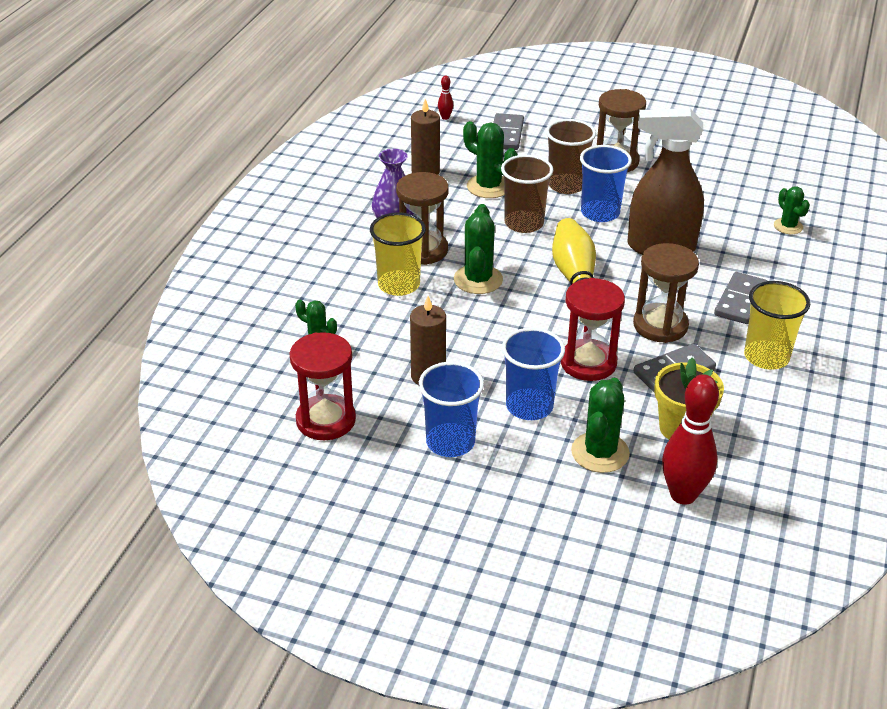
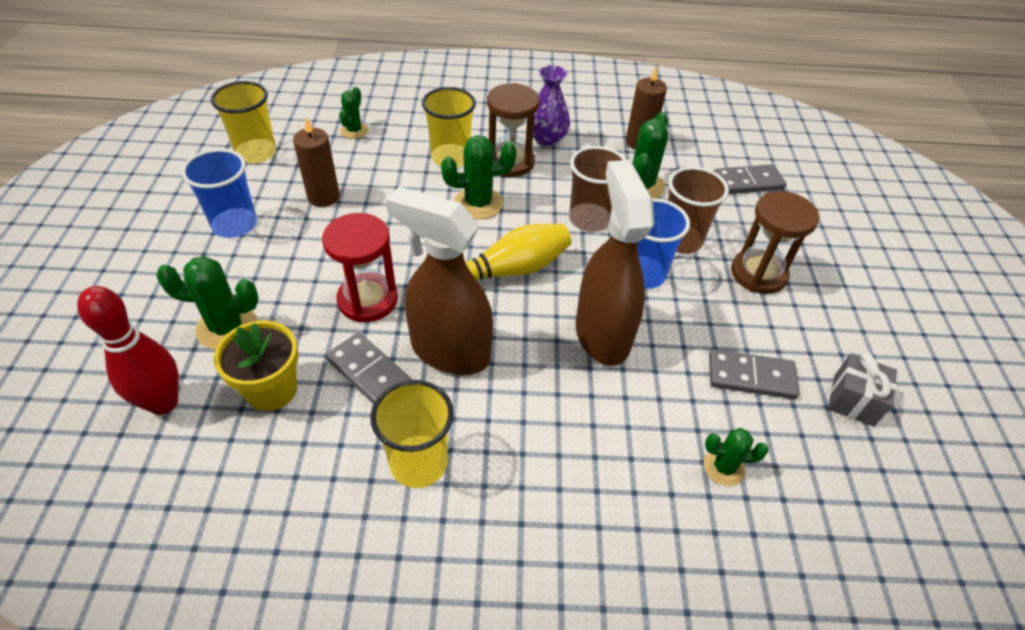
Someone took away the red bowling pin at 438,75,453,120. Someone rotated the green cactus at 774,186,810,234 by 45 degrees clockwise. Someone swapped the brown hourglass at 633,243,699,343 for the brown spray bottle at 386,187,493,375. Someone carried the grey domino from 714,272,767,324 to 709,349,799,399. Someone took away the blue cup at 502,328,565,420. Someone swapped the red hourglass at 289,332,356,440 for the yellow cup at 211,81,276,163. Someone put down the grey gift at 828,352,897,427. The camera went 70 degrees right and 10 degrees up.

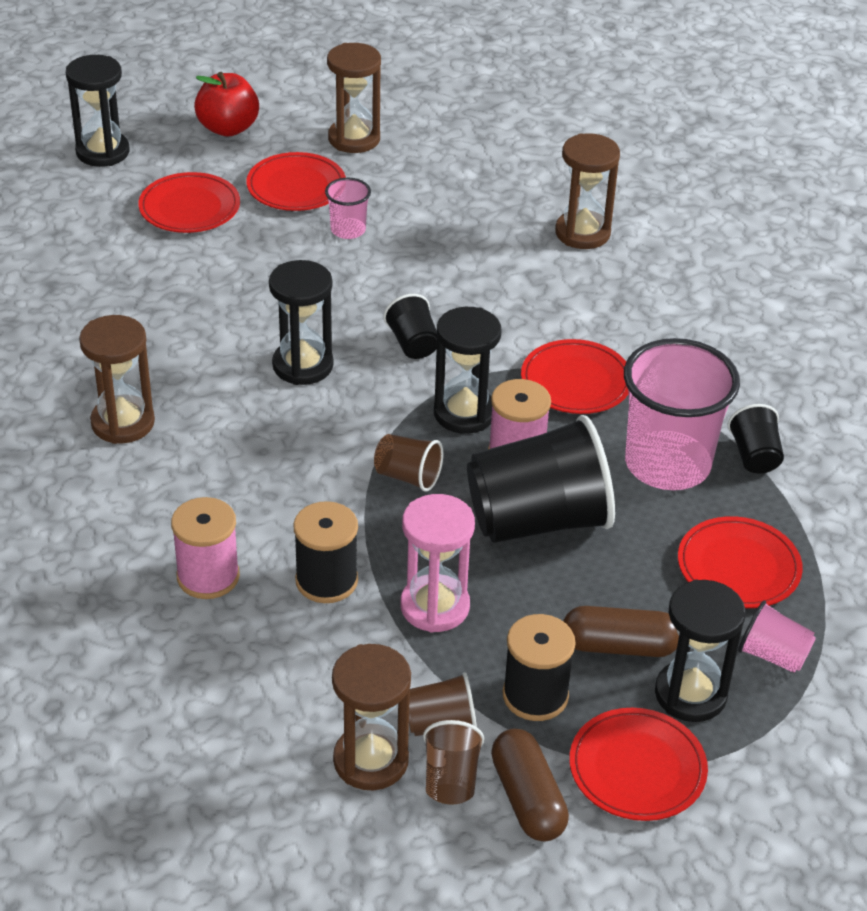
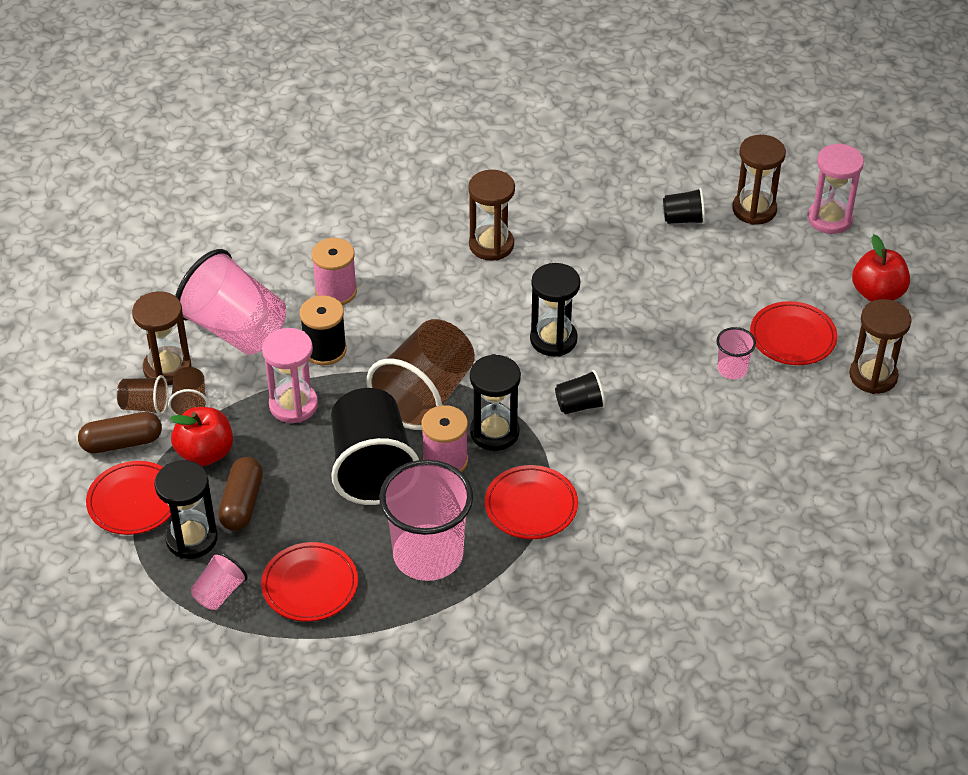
Someone repainted the black hourglass at 66,55,130,167, which became the pink hourglass at 808,143,864,234. Someone carried the brown hourglass from 555,133,620,249 to 732,135,786,225. Someone took away the red plate at 138,172,240,233. Someone carried the black cup from 728,404,784,473 to 663,188,705,224. Someone scaled the brown cup at 374,434,443,492 by 2.14. Someone swapped the black spool at 503,614,576,721 for the red apple at 170,407,233,466. Someone put down the pink cup at 175,249,286,355. The camera went 95 degrees right and 5 degrees up.

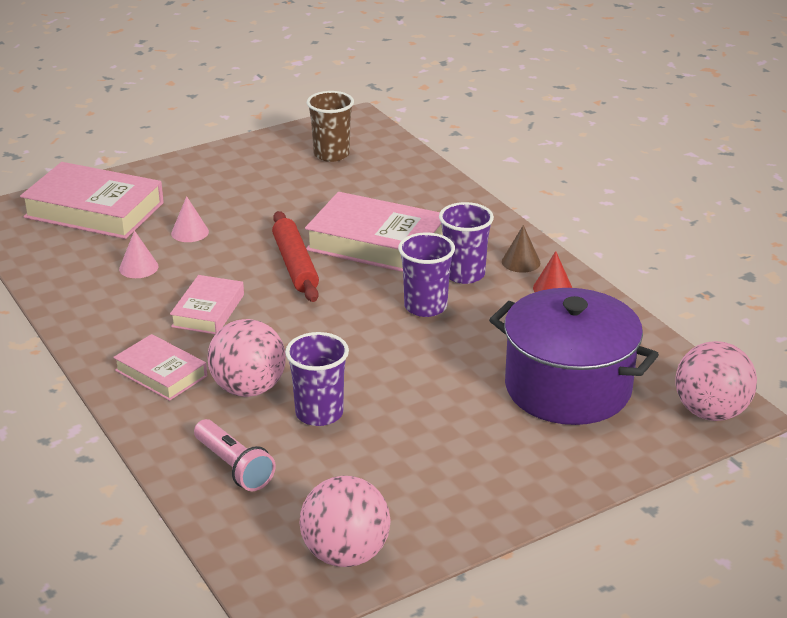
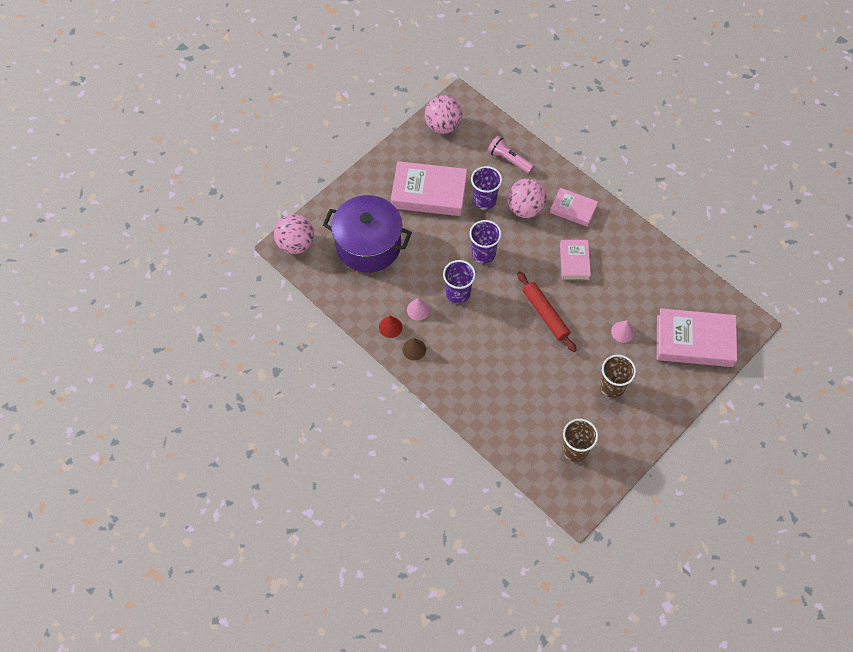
Someone carried the pink book from 305,192,443,272 to 391,161,467,216. Someone carried the purple cup from 439,202,494,284 to 469,220,502,264. Someone carried the pink cone from 119,231,159,278 to 407,298,430,321. Someone put down the brown cup at 600,355,636,398. The camera went 165 degrees right and 30 degrees up.

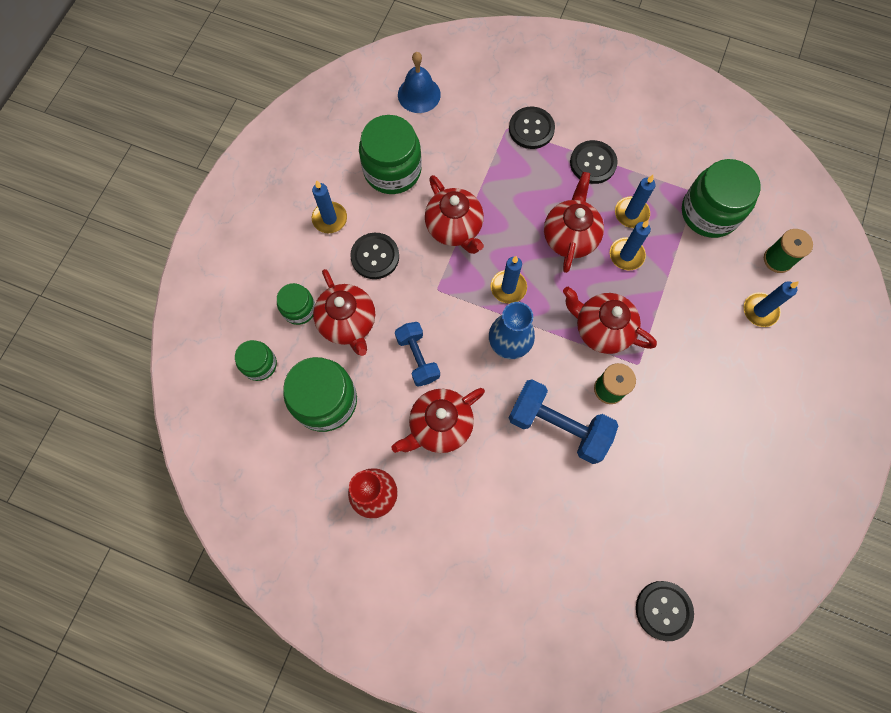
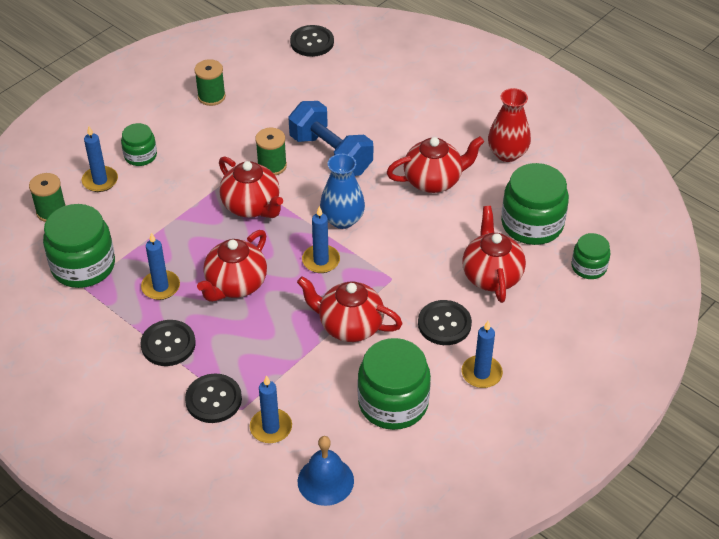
Someone rotated the red teapot at 425,175,484,254 by 60 degrees counterclockwise. Someone carried the blue candle from 610,220,651,270 to 250,375,292,443. Someone carried the green jar from 277,283,315,325 to 121,123,157,166. Someone took away the blue dumbbell at 395,322,440,387. Someone put down the green spool at 194,59,226,106. The camera went 160 degrees left and 25 degrees down.

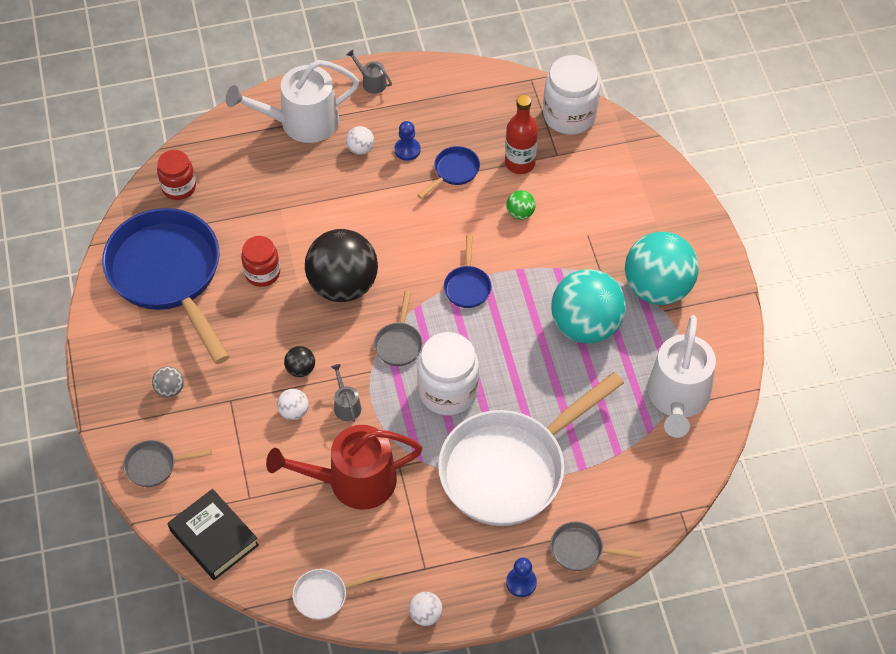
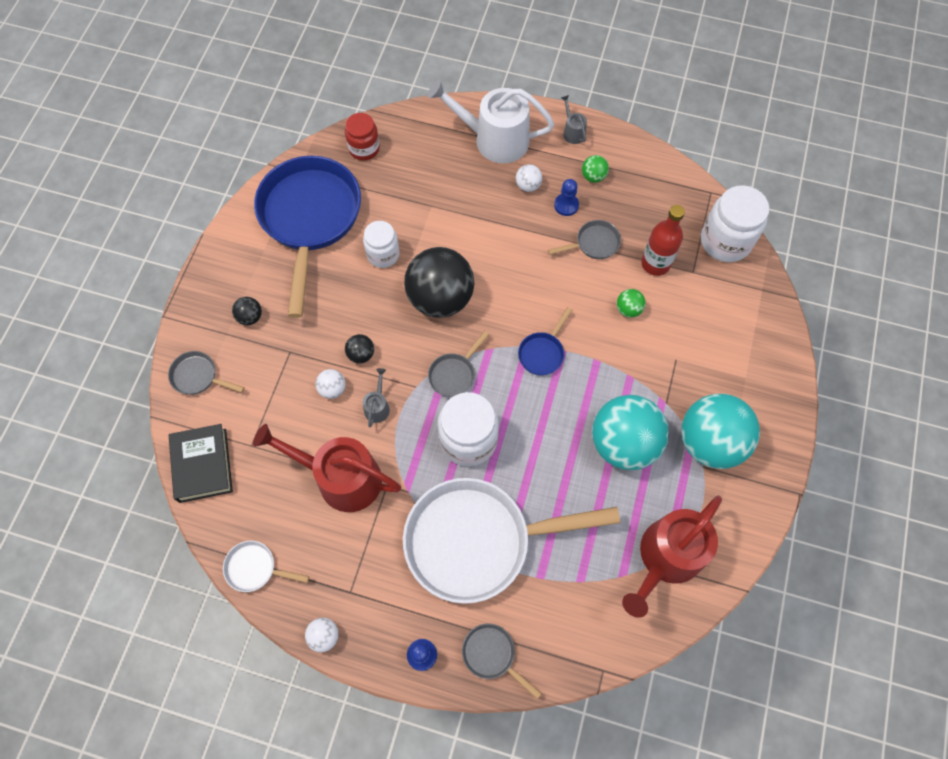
Someone repainted the blue pan at 417,146,480,199, which became the grey pan at 548,220,621,259. Someone repainted the red jar at 241,236,280,287, which became the white jar at 363,221,400,268. Someone repainted the white watering can at 647,315,716,438, which became the red watering can at 622,496,722,618. Someone repainted the grey ball at 152,366,184,398, which became the black ball at 232,297,262,325. Someone put down the green ball at 582,155,609,183. The camera went 30 degrees right and 10 degrees up.

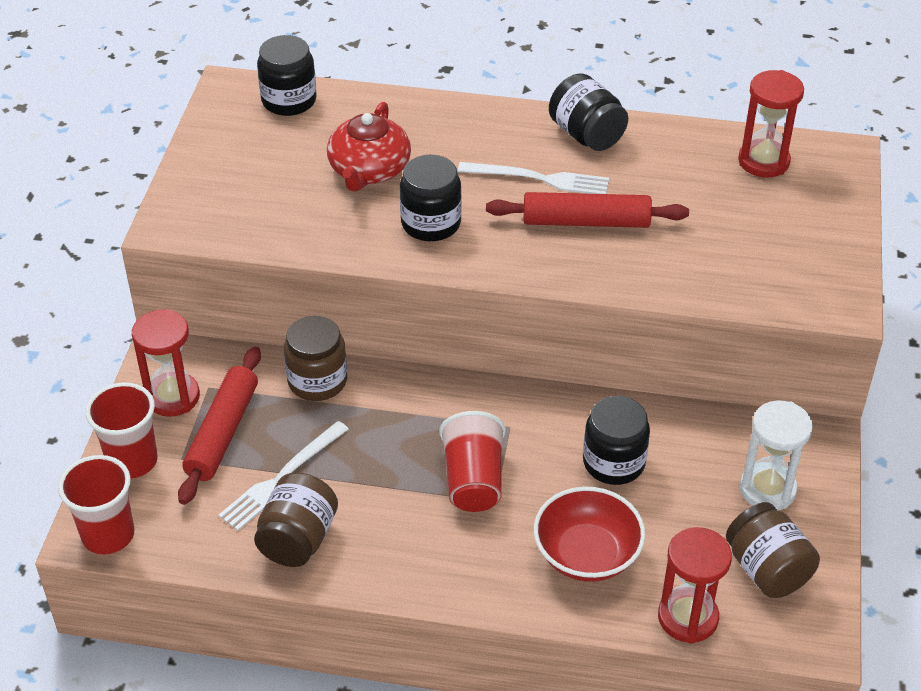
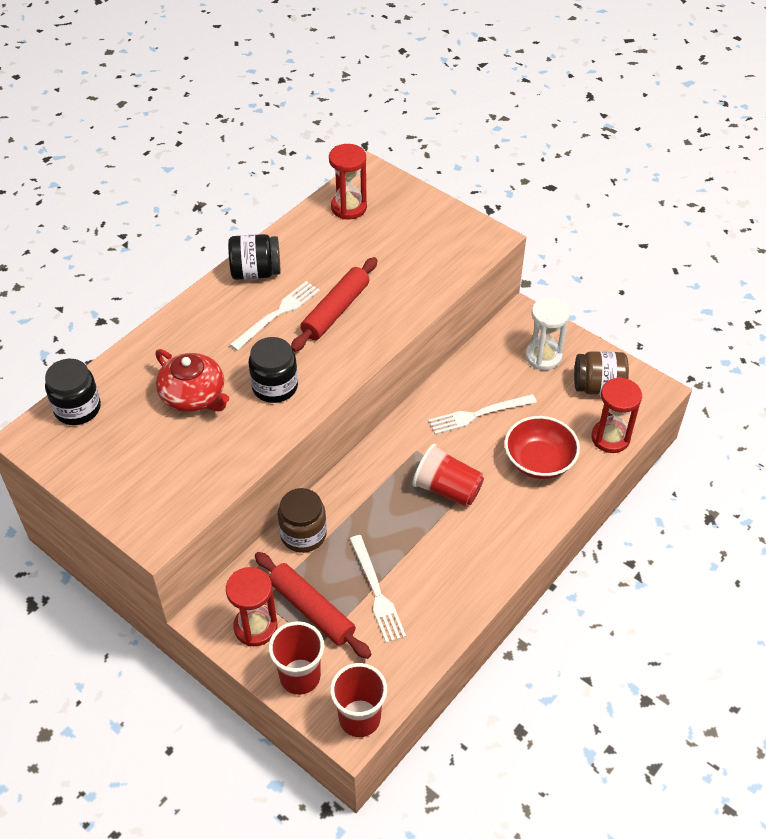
Someone swapped the black jar at 583,396,650,485 for the white fork at 428,394,537,434. Someone took away the brown jar at 254,472,338,567. The camera went 60 degrees left and 5 degrees up.

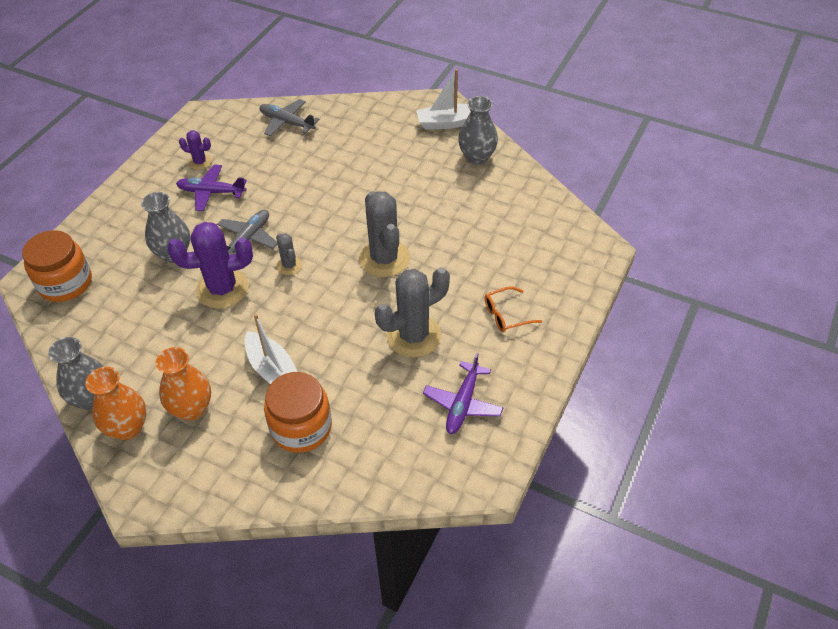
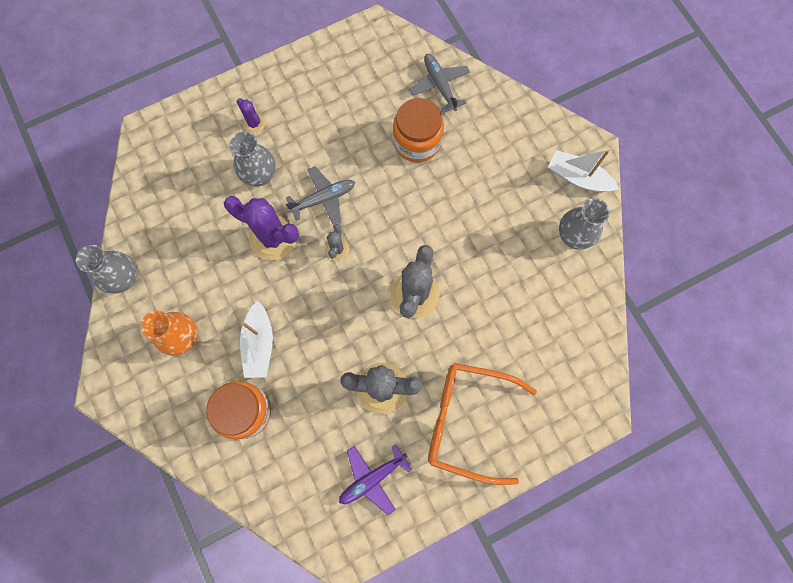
Someone carried the purple cactus from 179,130,212,170 to 237,98,265,134. Someone took away the purple plane at 176,164,247,211. Someone carried the orange jar from 22,230,92,302 to 393,98,444,162. Someone scaled the orange glasses at 484,287,542,332 by 2.19. Someone took away the orange vase at 85,367,146,440. The camera went 35 degrees right and 25 degrees up.

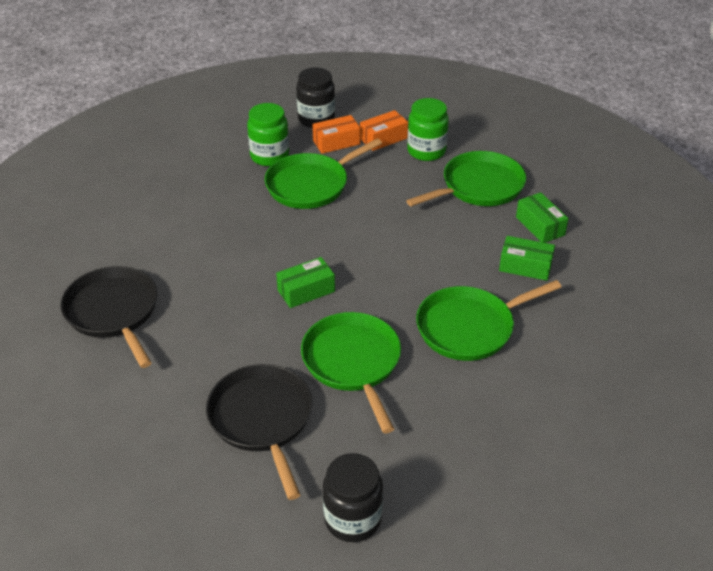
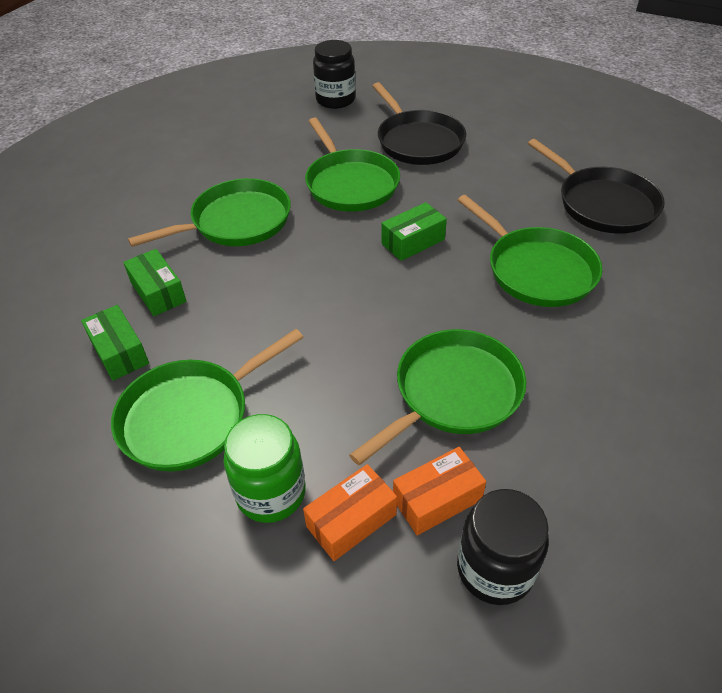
Someone took away the green jar at 247,103,289,166. Someone rotated the green box at 499,236,555,281 by 45 degrees clockwise. Someone put down the green pan at 458,195,603,307. The camera went 175 degrees right and 5 degrees up.

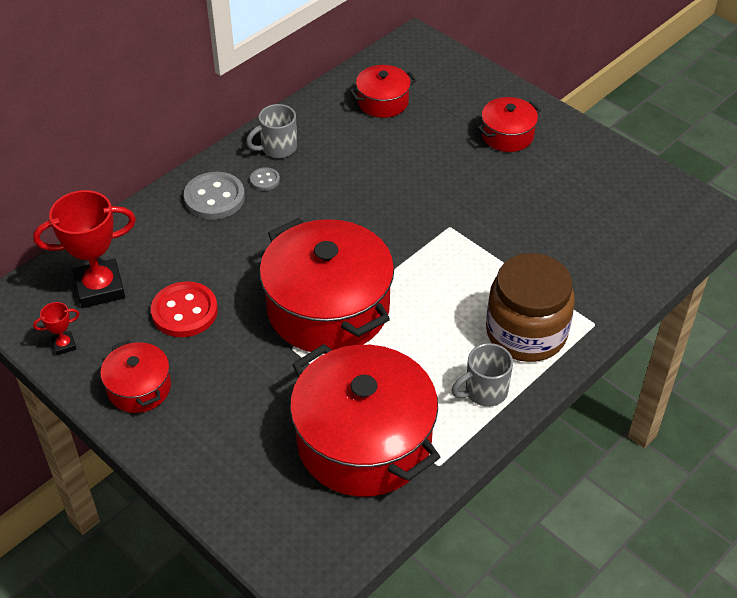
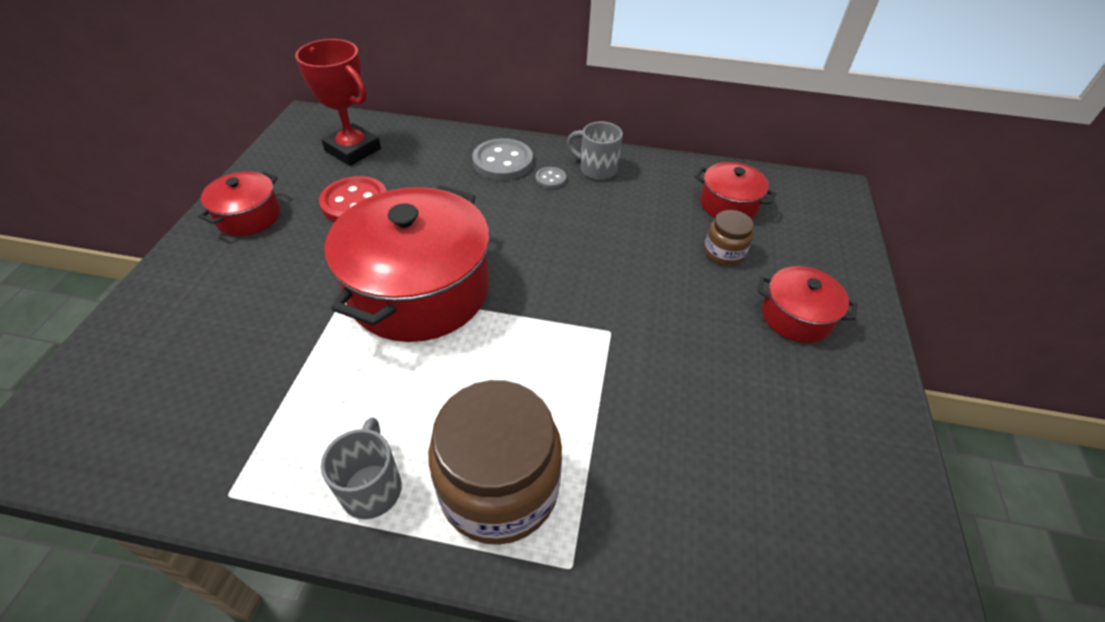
Someone took away the red trophy at 33,302,80,355. Someone rotated the grey mug at 451,343,513,407 by 60 degrees clockwise. Someone took away the red pot at 290,344,440,497. Someone put down the brown jar at 704,210,754,266. The camera went 55 degrees right and 0 degrees up.

